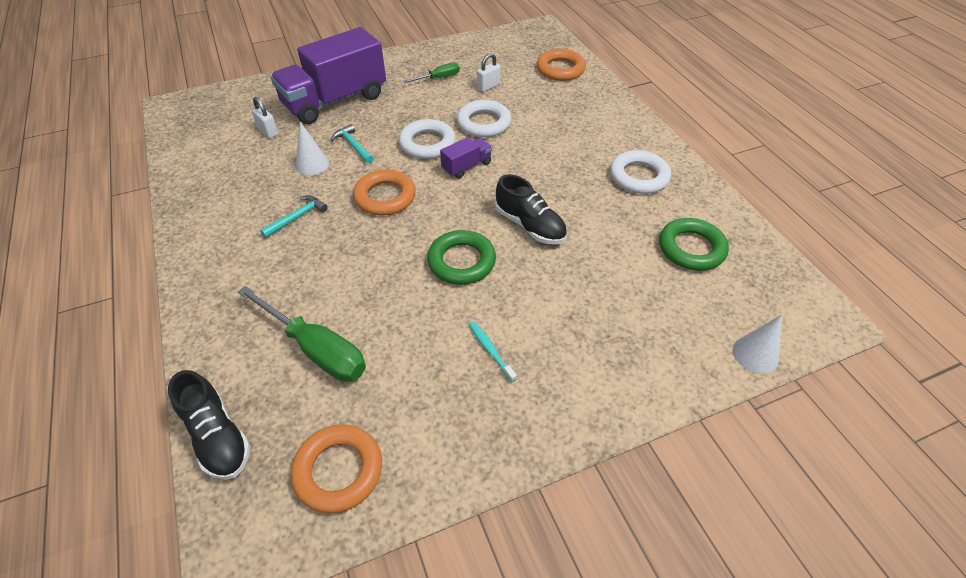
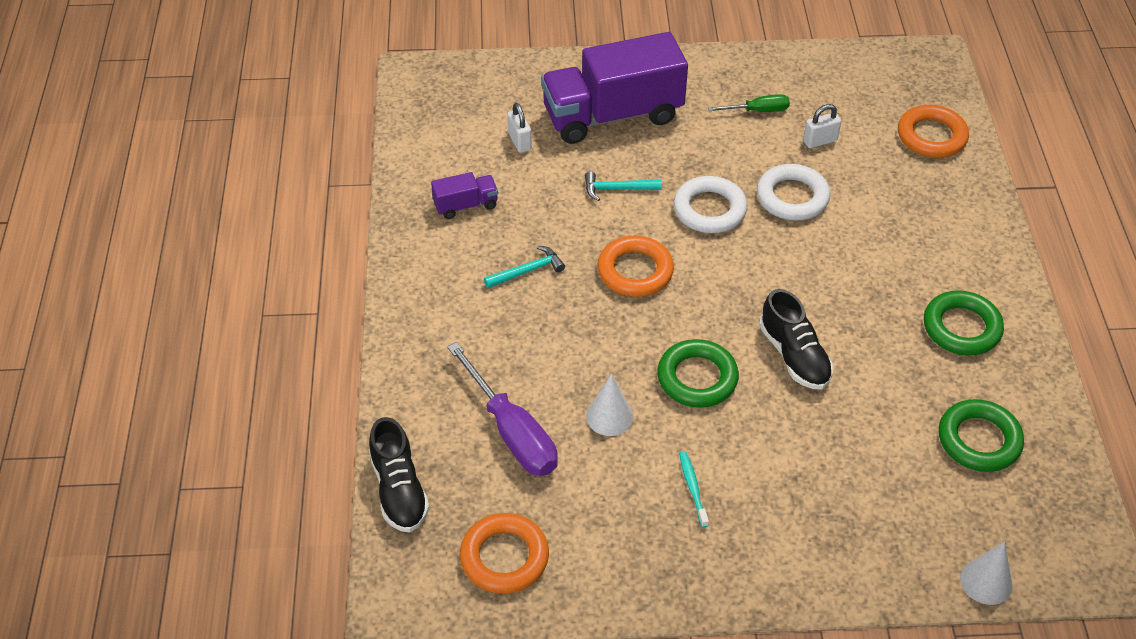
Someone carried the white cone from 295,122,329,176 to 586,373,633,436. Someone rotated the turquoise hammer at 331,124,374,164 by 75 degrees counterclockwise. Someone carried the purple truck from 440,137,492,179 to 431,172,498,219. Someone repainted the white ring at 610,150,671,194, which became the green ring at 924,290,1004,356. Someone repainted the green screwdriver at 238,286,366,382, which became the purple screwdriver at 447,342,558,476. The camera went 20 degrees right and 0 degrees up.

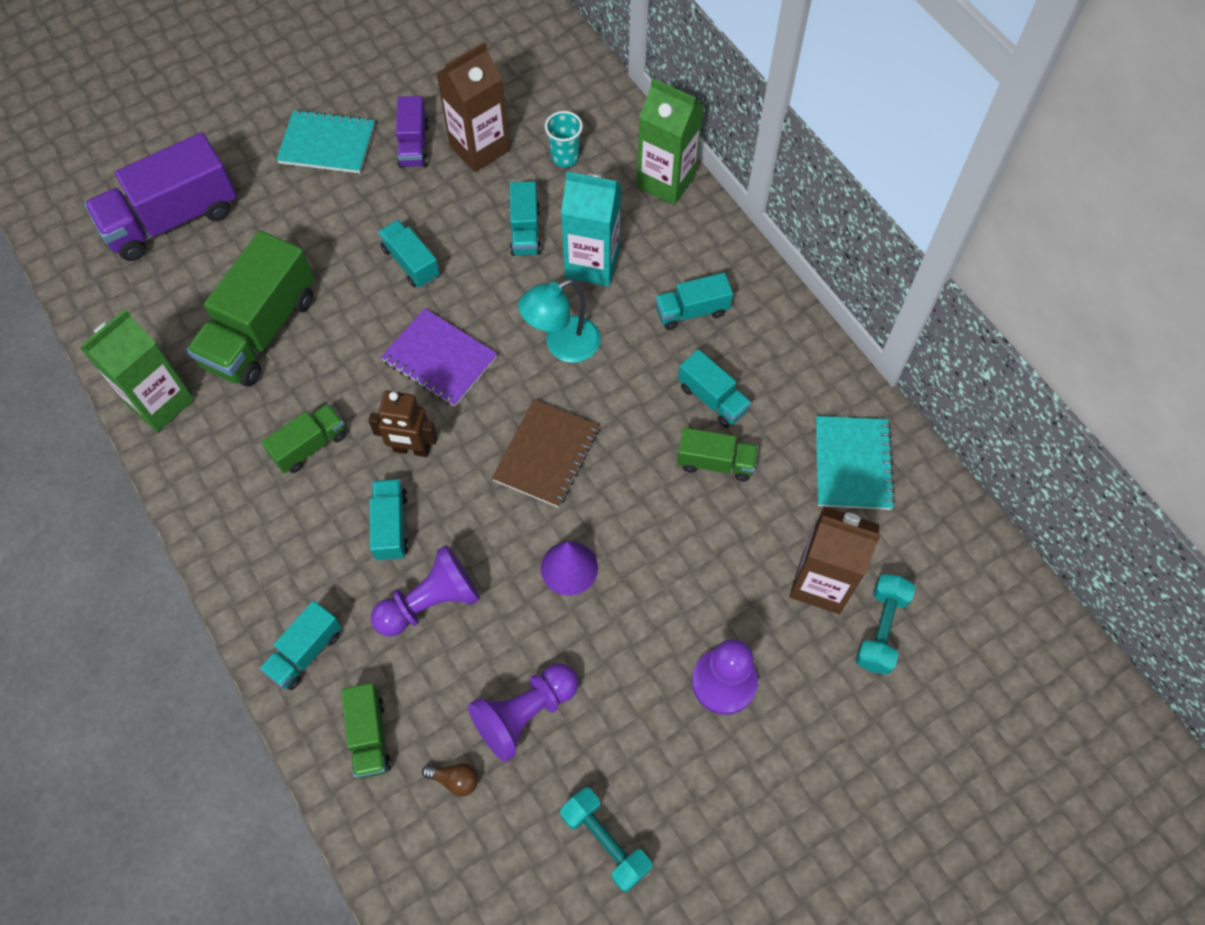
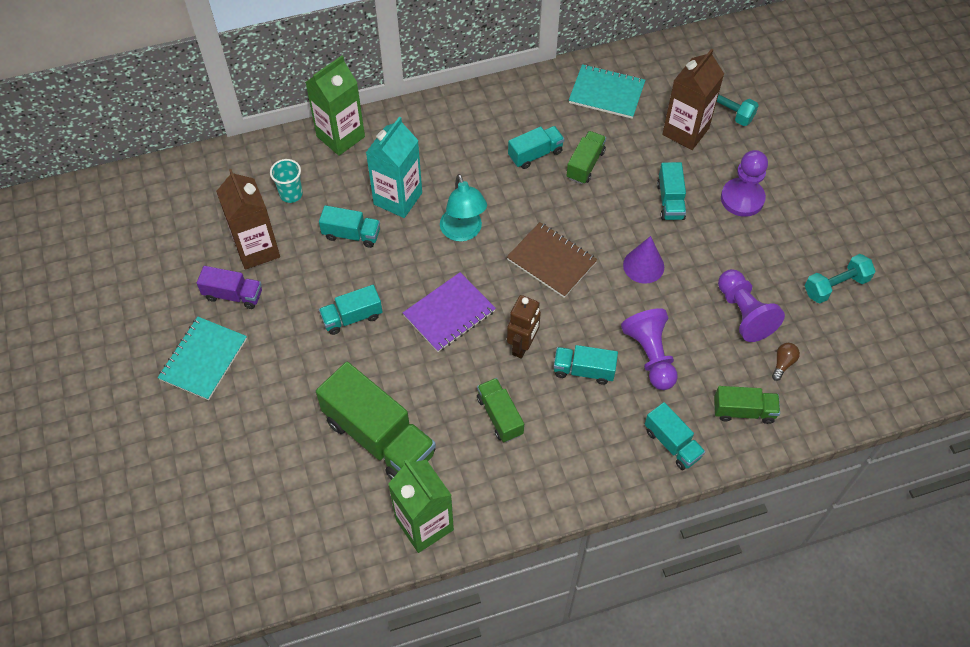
Someone took away the purple truck at 84,132,237,261. Someone carried the turquoise truck from 655,273,733,330 to 657,162,686,220. The camera went 75 degrees left and 5 degrees down.

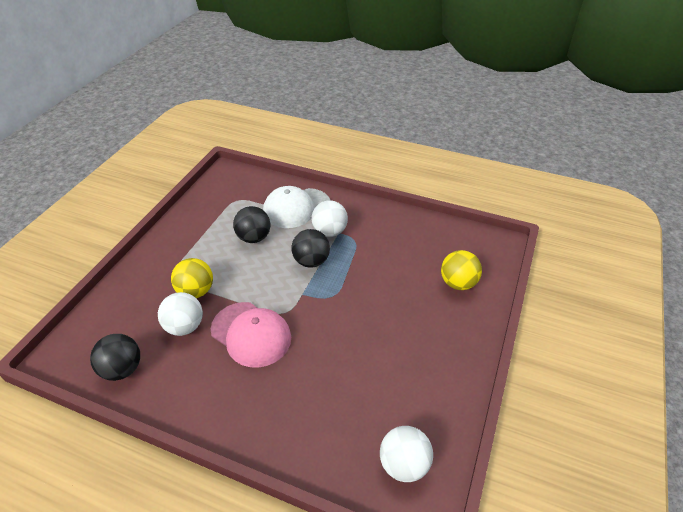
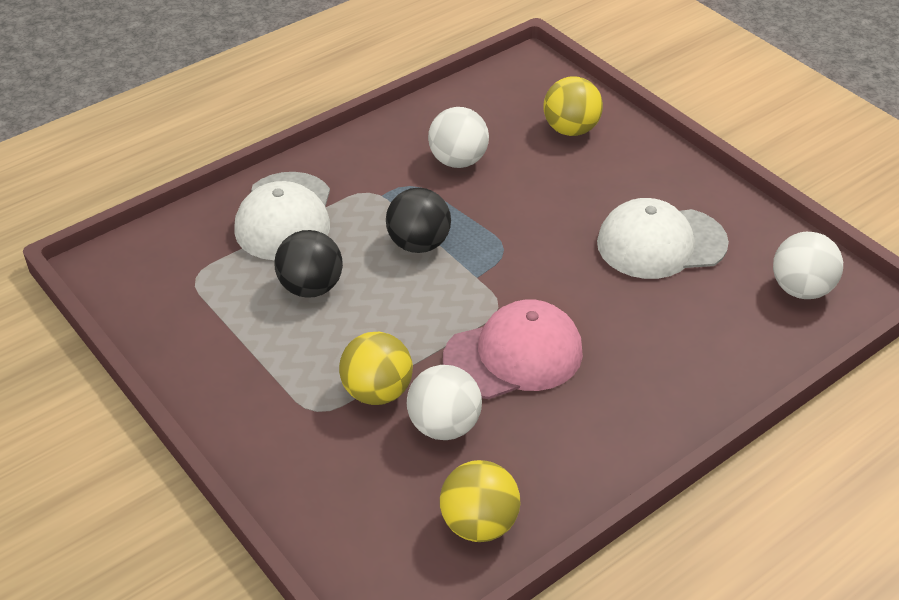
Someone carried the white ball from 311,200,348,237 to 428,107,489,168. Someone repainted the black ball at 90,334,140,381, which became the yellow ball at 440,460,520,542. Someone put down the white cap at 597,198,729,279. The camera went 60 degrees left and 0 degrees up.

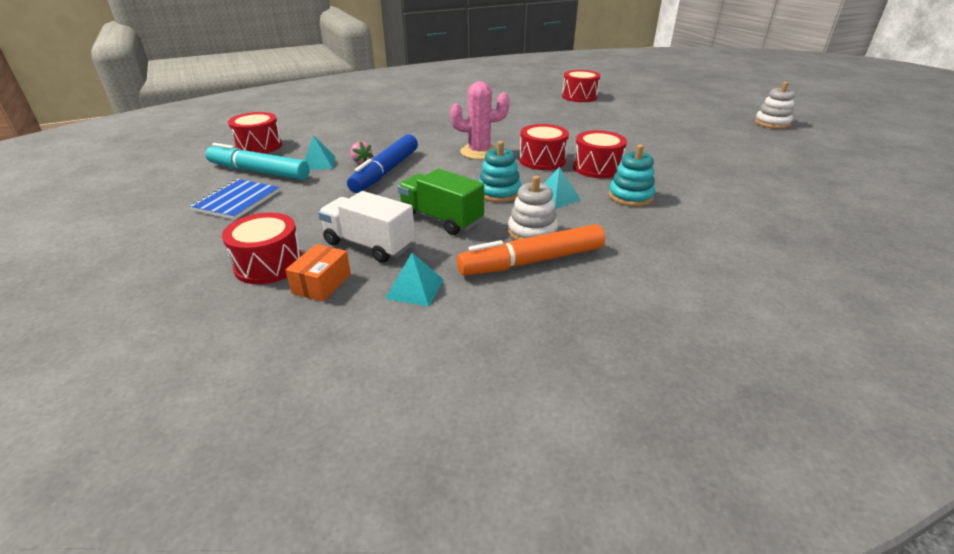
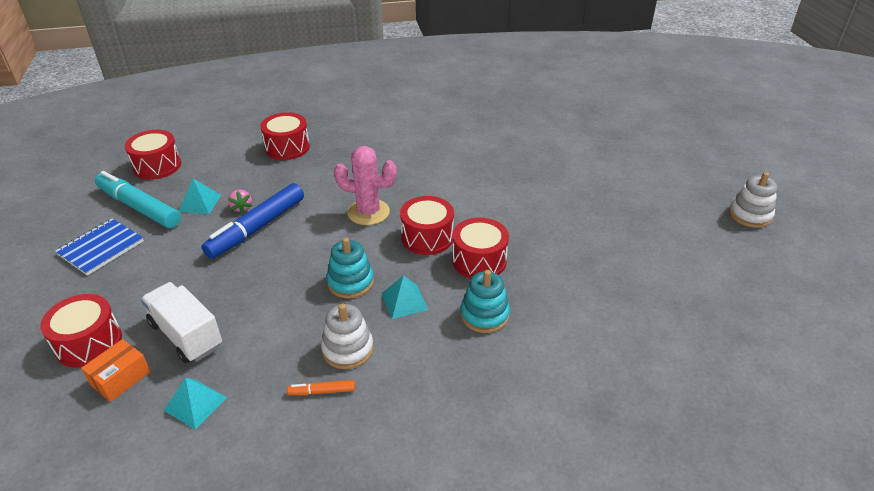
Someone carried the red drum from 562,70,600,102 to 260,112,310,160. Someone took away the green truck at 397,169,484,235. Someone scaled the orange marker at 457,224,605,276 by 0.43. The camera went 15 degrees right and 5 degrees up.

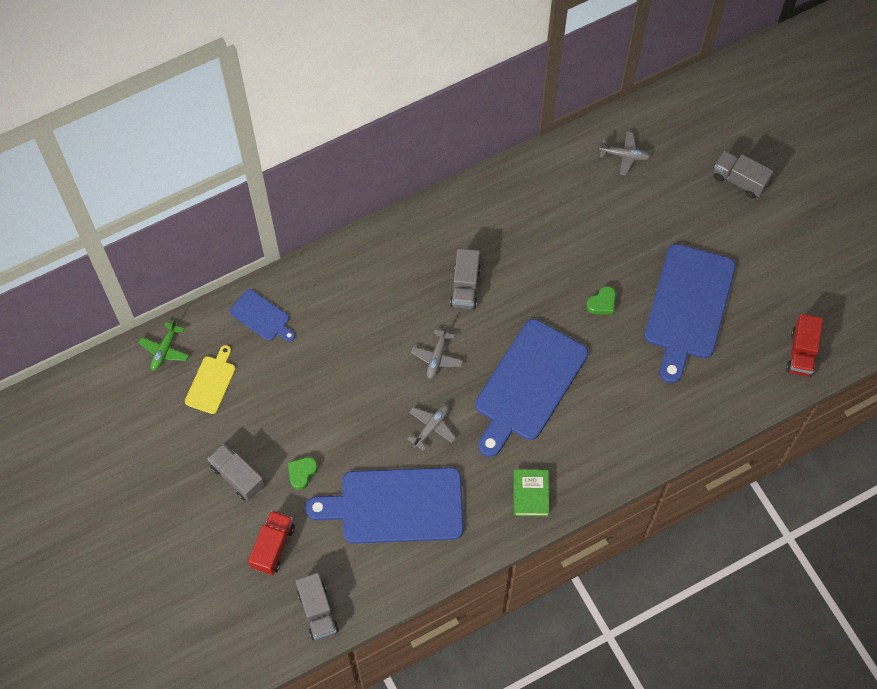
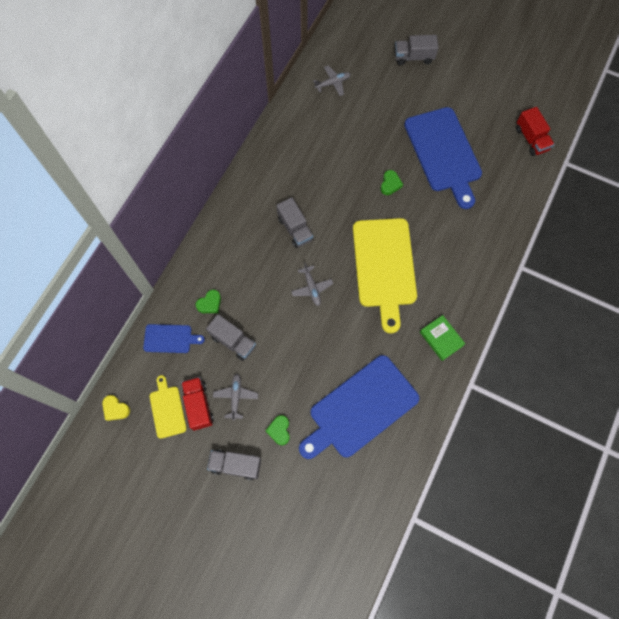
Someone swapped the green plane at 138,319,189,371 for the yellow heart at 102,395,130,421. Someone repainted the blue cutting board at 475,319,588,457, which became the yellow cutting board at 353,218,417,333. Someone carried the grey plane from 407,405,456,451 to 213,374,258,420. Someone carried the red truck from 248,510,295,575 to 181,377,214,431. Someone carried the grey truck from 295,573,339,641 to 206,314,256,361. Someone put down the green heart at 196,289,221,313. The camera went 35 degrees left and 5 degrees up.

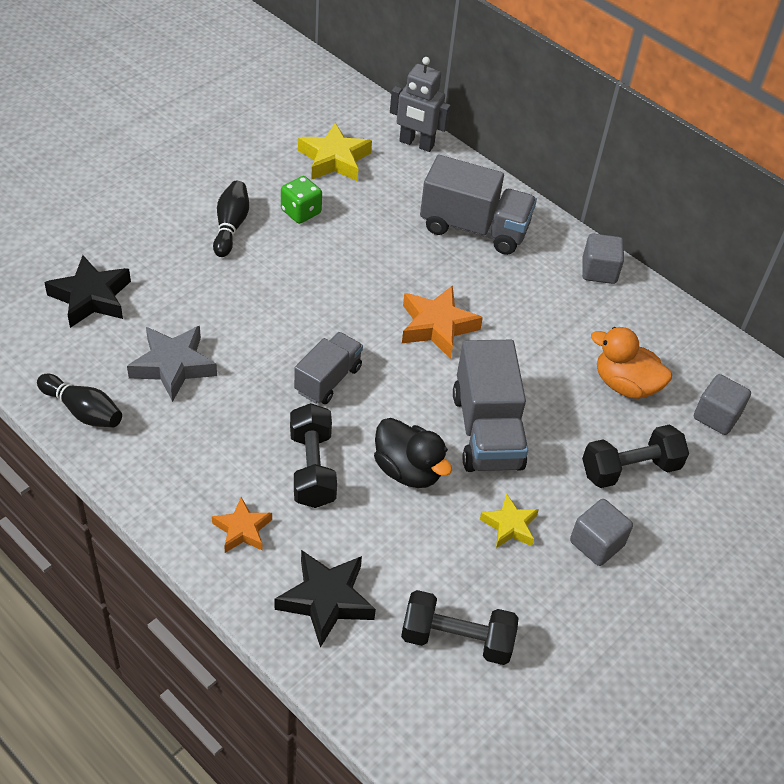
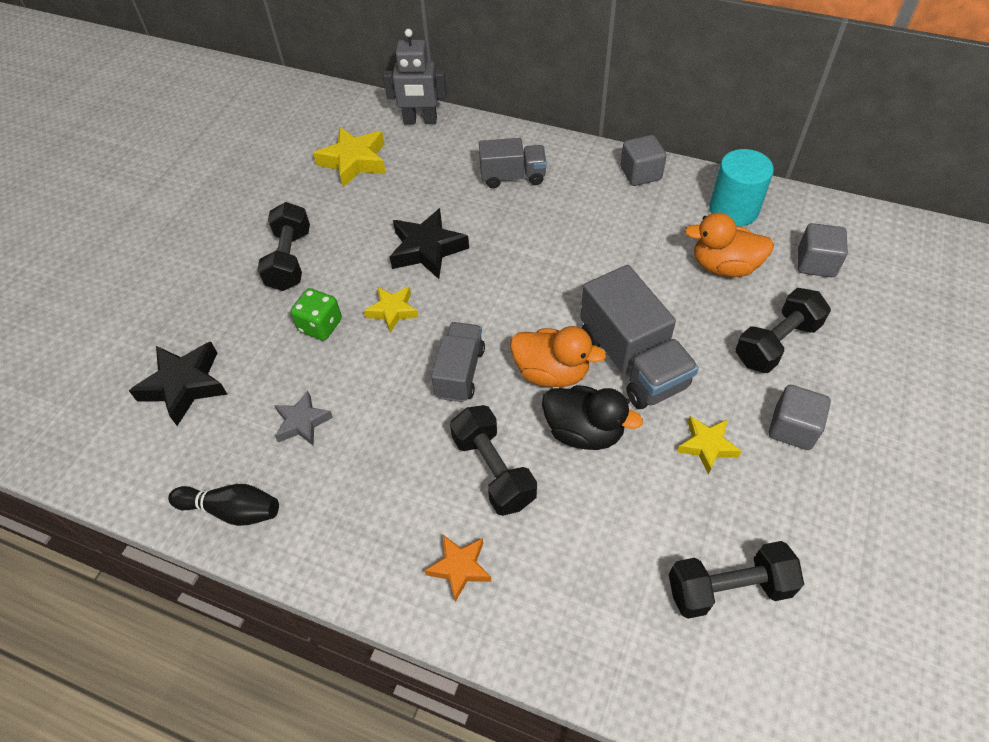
Someone scaled the grey truck at 420,155,537,255 by 0.62. Someone carried the green dice from 281,176,322,224 to 290,288,342,341. Someone swapped the black bowling pin at 213,181,249,257 for the black dumbbell at 257,202,310,291. Someone took away the orange star at 402,285,483,359. Someone scaled the grey star at 127,326,217,402 by 0.63. Someone carried the black star from 275,550,376,648 to 390,208,469,279. Someone put down the turquoise cylinder at 709,149,774,227. Someone put down the yellow star at 364,286,419,333. Someone put down the orange duck at 510,326,606,387. The camera went 15 degrees left and 5 degrees up.

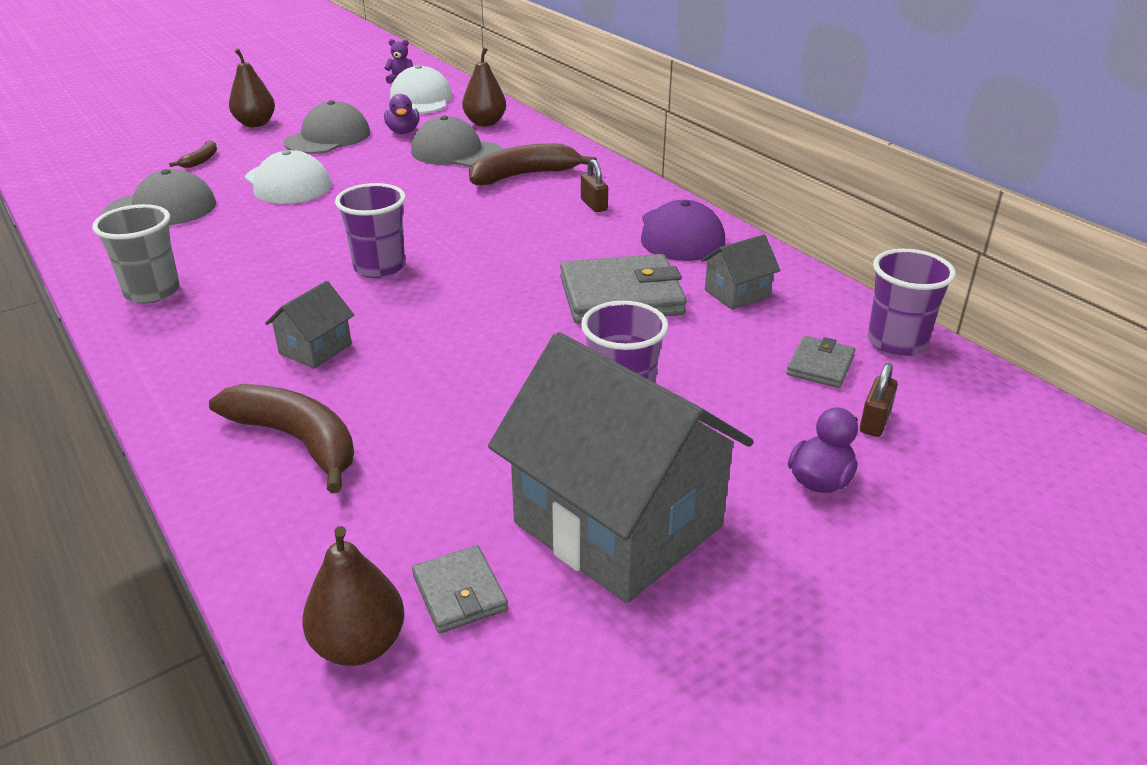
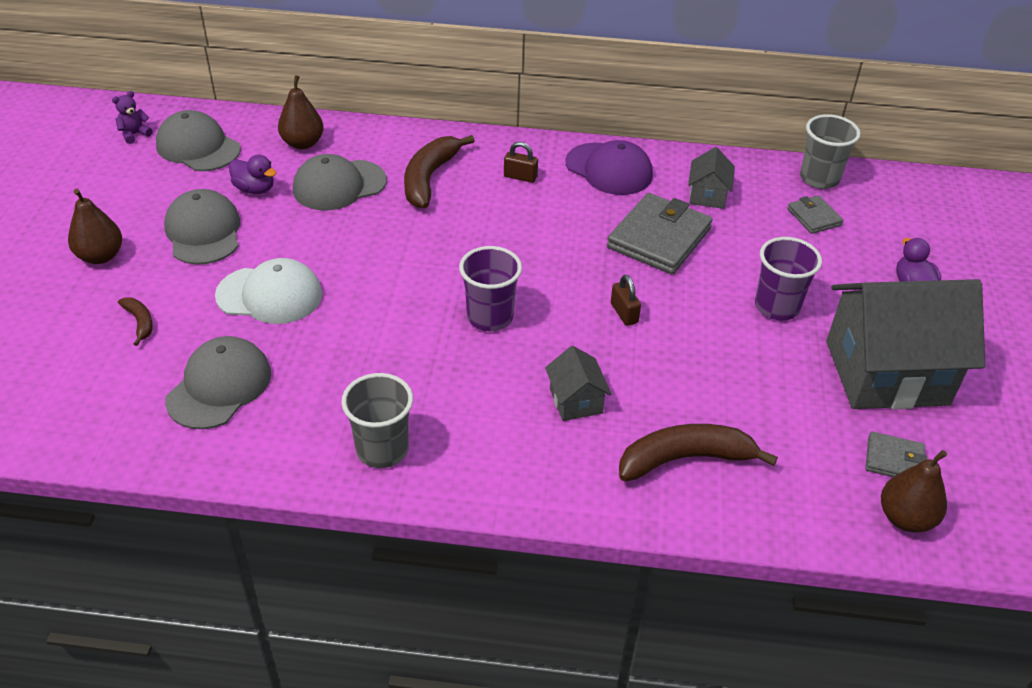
Someone repainted the white cap at 390,65,452,114, which became the grey cap at 156,110,241,171. Someone repainted the purple cup at 868,249,956,356, which became the grey cup at 800,114,861,189. Someone carried the brown padlock from 860,363,898,437 to 611,275,641,326. The camera went 50 degrees left and 10 degrees up.

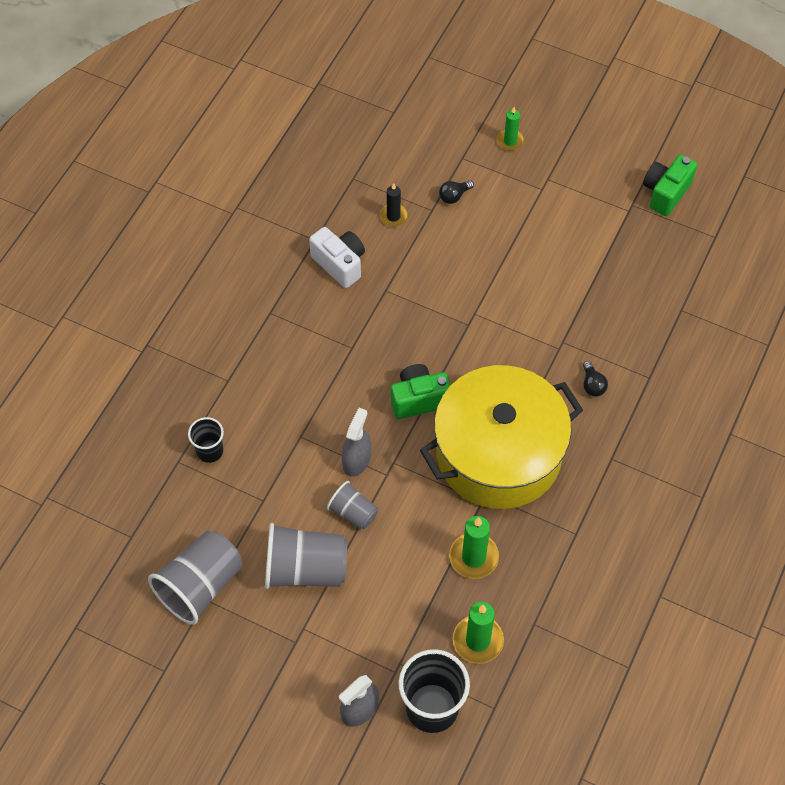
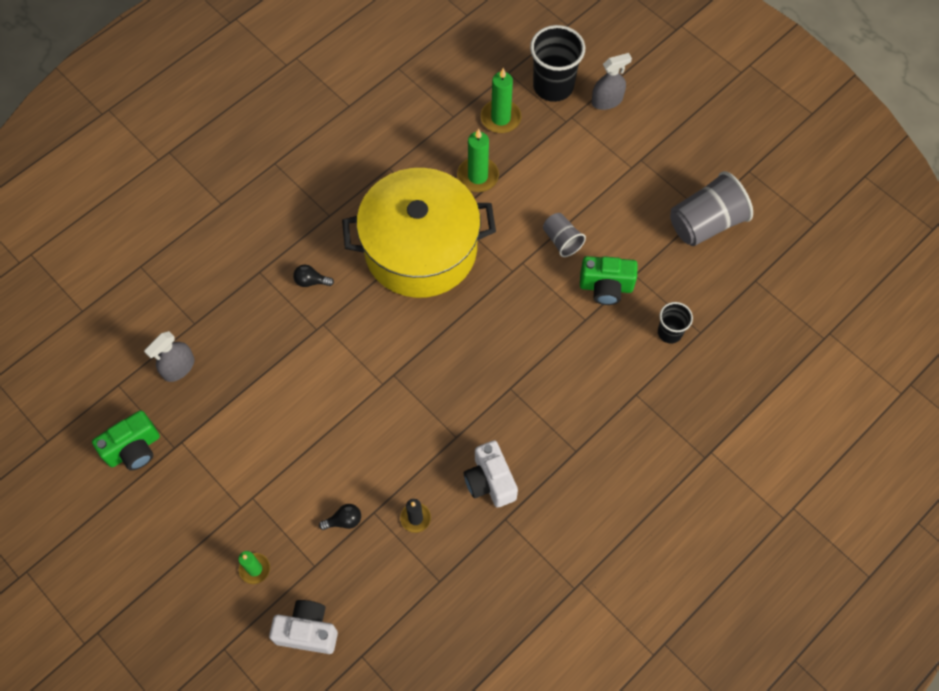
Someone rotated the black light bulb at 583,361,608,397 by 90 degrees counterclockwise. Someone carried the green camera from 391,364,451,419 to 580,256,638,305. Someone carried the grey spray bottle from 342,408,371,477 to 144,331,194,382. Someone took away the grey cup at 265,523,347,589. Someone put down the white camera at 269,600,338,654. The camera went 160 degrees left and 5 degrees up.

